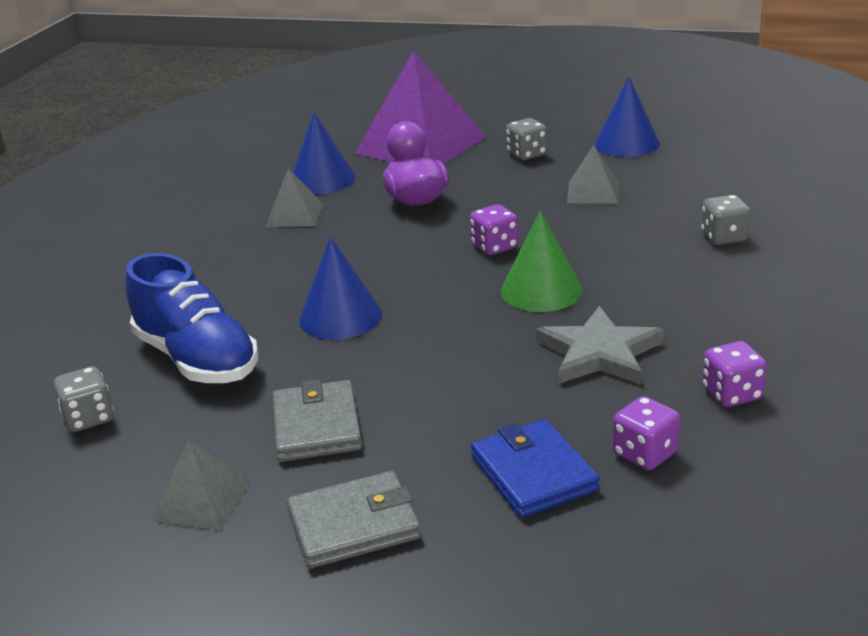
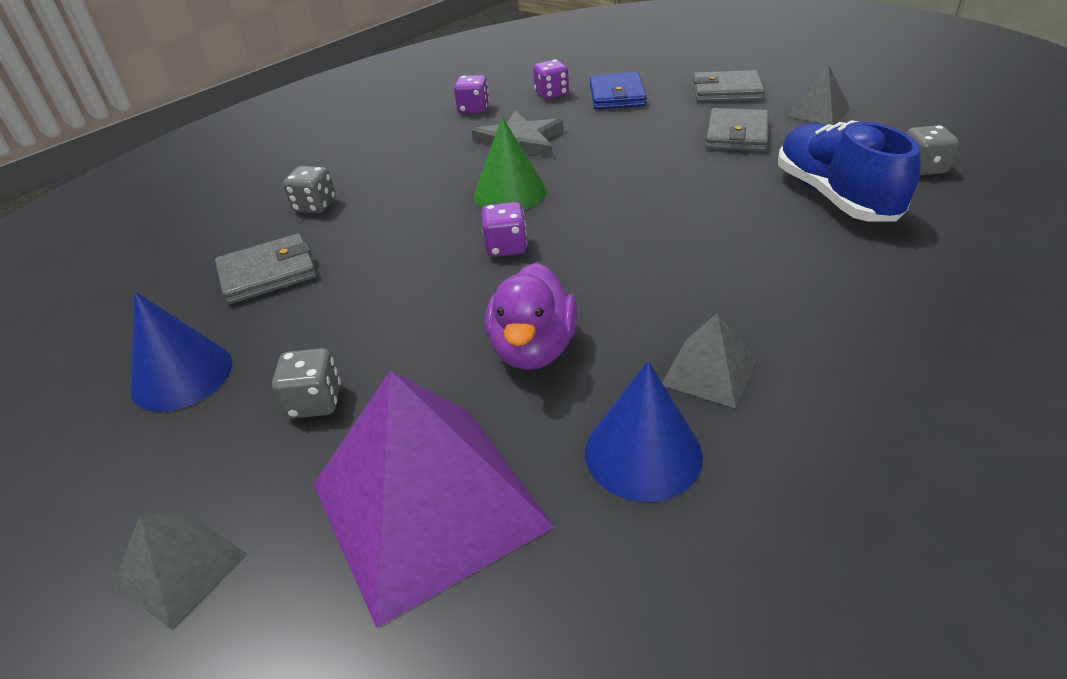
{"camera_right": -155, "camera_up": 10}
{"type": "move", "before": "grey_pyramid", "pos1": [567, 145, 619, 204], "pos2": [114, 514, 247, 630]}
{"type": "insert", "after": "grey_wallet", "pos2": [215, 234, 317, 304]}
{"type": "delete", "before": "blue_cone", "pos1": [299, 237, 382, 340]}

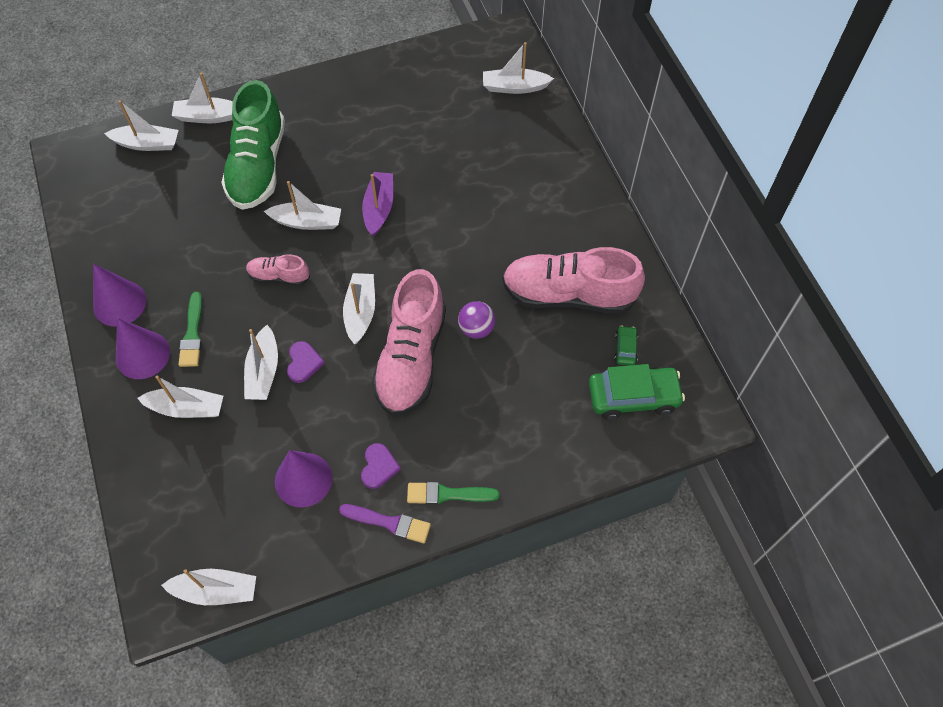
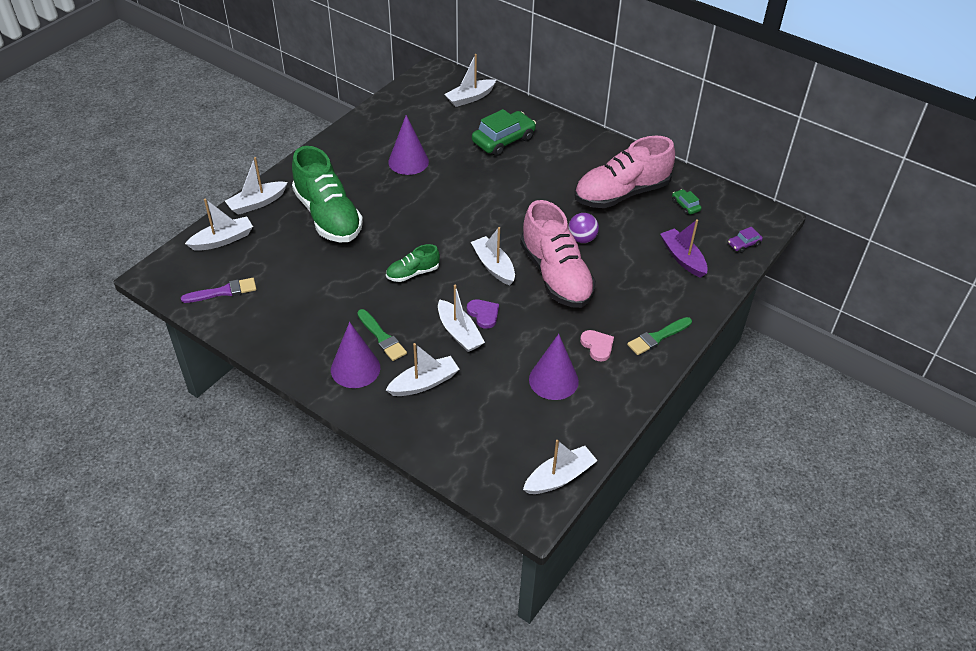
{"camera_right": -35, "camera_up": -15}
{"type": "move", "before": "purple_brush", "pos1": [339, 504, 431, 543], "pos2": [181, 278, 256, 303]}
{"type": "recolor", "before": "pink_shoe", "after": "green_shoe", "pos1": [246, 254, 310, 286], "pos2": [386, 244, 440, 282]}
{"type": "move", "before": "purple_cone", "pos1": [93, 264, 146, 326], "pos2": [388, 115, 429, 175]}
{"type": "move", "before": "green_car", "pos1": [589, 364, 685, 420], "pos2": [472, 109, 536, 156]}
{"type": "recolor", "before": "purple_heart", "after": "pink_heart", "pos1": [361, 443, 401, 489], "pos2": [580, 330, 614, 361]}
{"type": "move", "before": "purple_boat", "pos1": [362, 172, 393, 236], "pos2": [660, 219, 708, 278]}
{"type": "insert", "after": "purple_car", "pos2": [728, 227, 763, 253]}
{"type": "delete", "before": "white_boat", "pos1": [264, 181, 341, 230]}

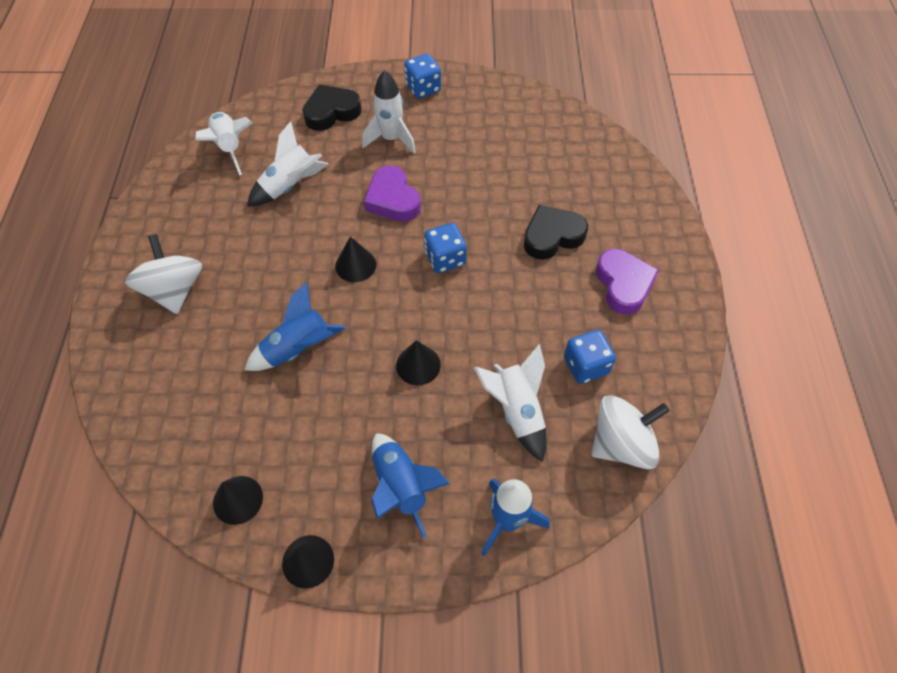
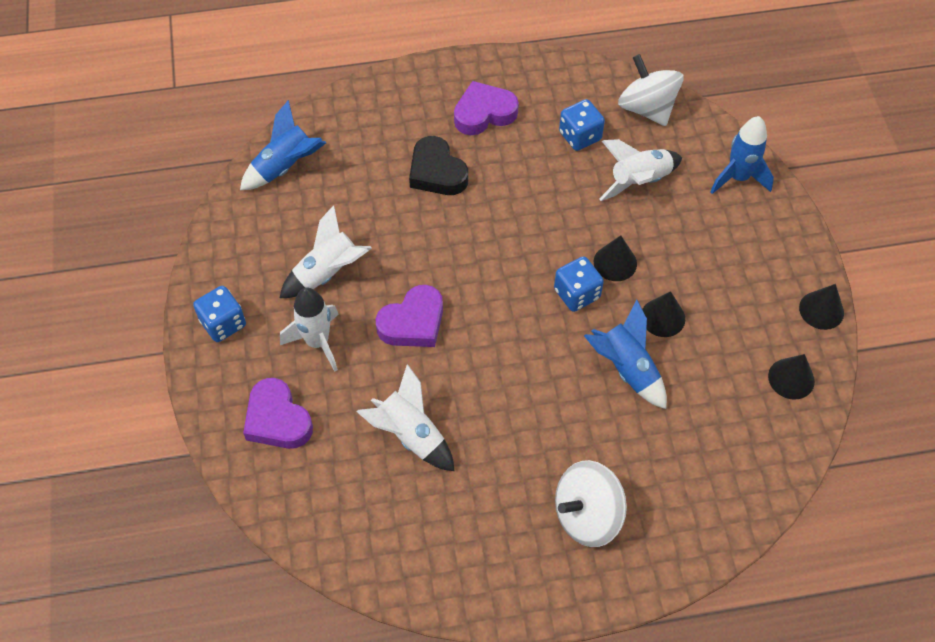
{"camera_right": -100, "camera_up": 0}
{"type": "move", "before": "blue_rocket", "pos1": [371, 433, 450, 538], "pos2": [240, 100, 326, 190]}
{"type": "recolor", "before": "black_heart", "after": "purple_heart", "pos1": [303, 84, 362, 131], "pos2": [243, 378, 313, 449]}
{"type": "move", "before": "white_rocket", "pos1": [195, 112, 252, 175], "pos2": [280, 205, 372, 298]}
{"type": "move", "before": "blue_dice", "pos1": [424, 223, 467, 273], "pos2": [554, 256, 604, 312]}
{"type": "move", "before": "black_cone", "pos1": [335, 237, 376, 282], "pos2": [642, 291, 685, 337]}

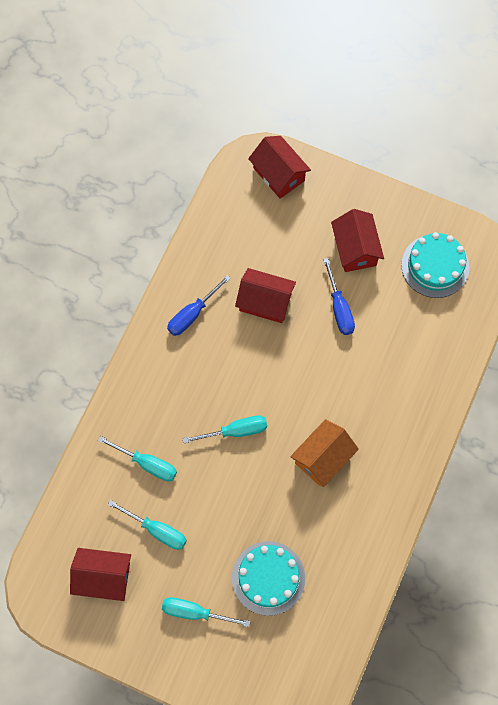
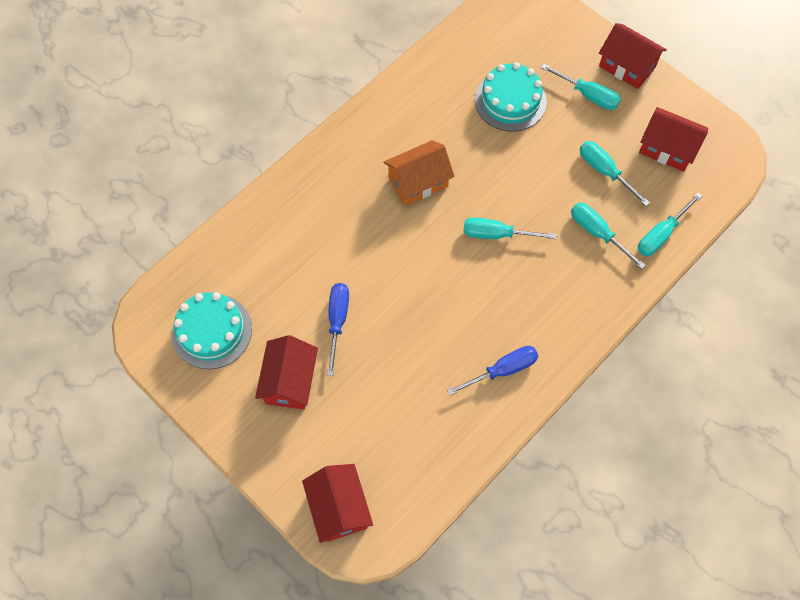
{"camera_right": -160, "camera_up": -5}
{"type": "move", "before": "red_house", "pos1": [235, 268, 296, 323], "pos2": [599, 23, 667, 89]}
{"type": "insert", "after": "turquoise_screwdriver", "pos2": [638, 193, 702, 256]}

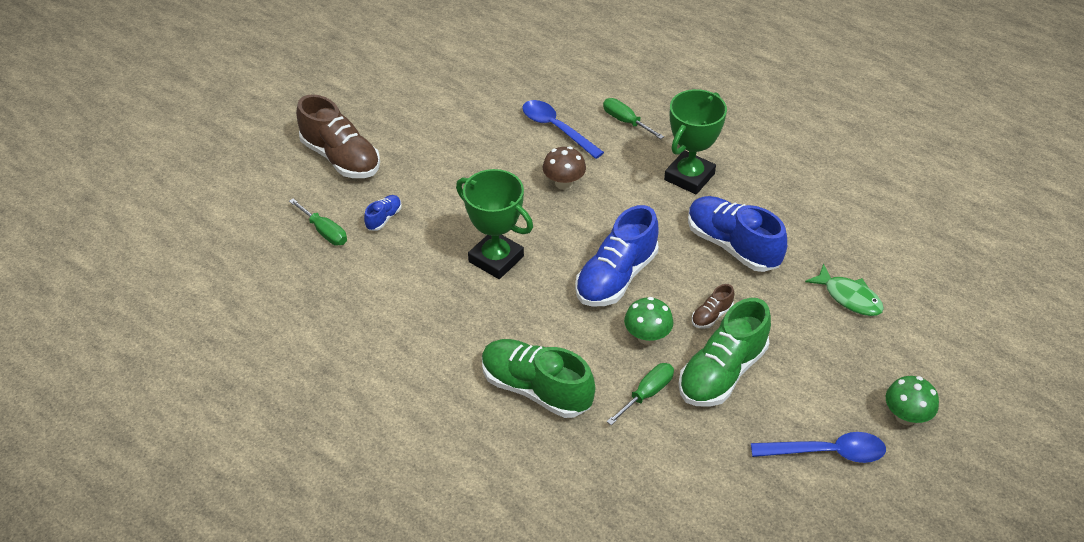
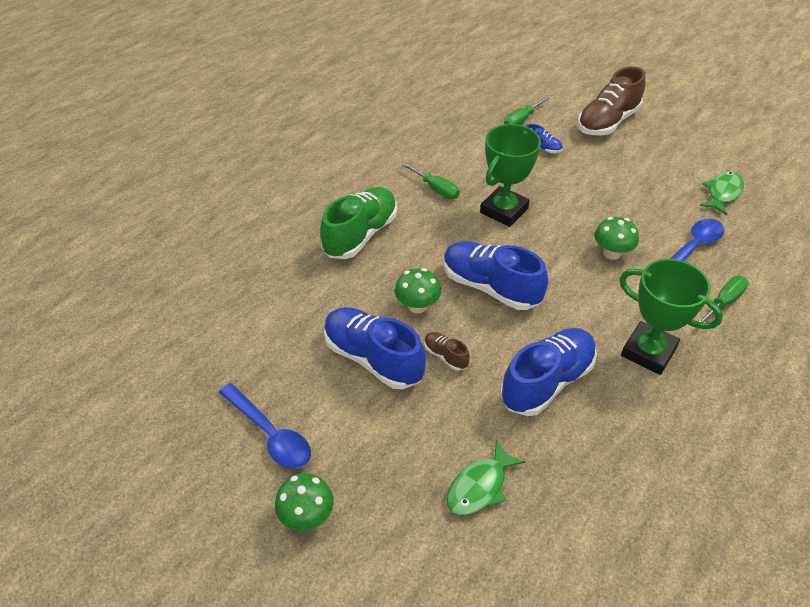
{"camera_right": 90, "camera_up": 0}
{"type": "rotate", "before": "blue_spoon", "pos1": [751, 432, 886, 463], "pos2": [219, 383, 311, 469], "turn": -45}
{"type": "recolor", "before": "green_shoe", "after": "blue_shoe", "pos1": [678, 298, 771, 407], "pos2": [324, 307, 426, 389]}
{"type": "move", "before": "green_screwdriver", "pos1": [607, 363, 674, 425], "pos2": [401, 162, 460, 199]}
{"type": "recolor", "before": "brown_mushroom", "after": "green_mushroom", "pos1": [543, 146, 586, 190], "pos2": [594, 217, 639, 260]}
{"type": "insert", "after": "green_fish", "pos2": [700, 171, 744, 216]}

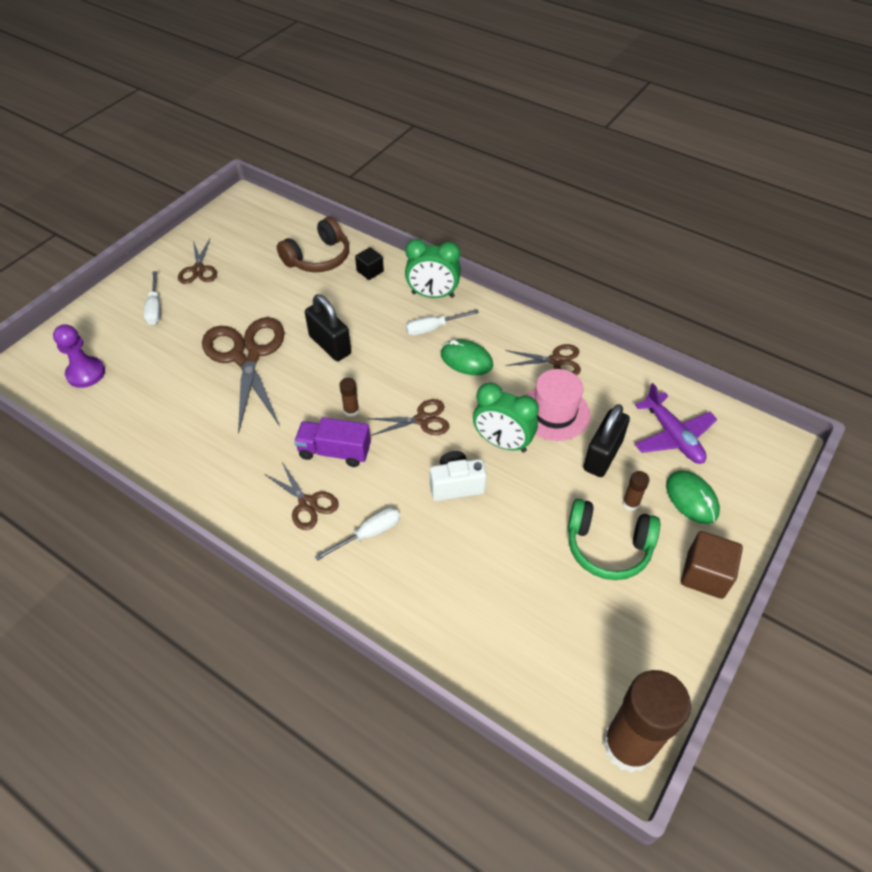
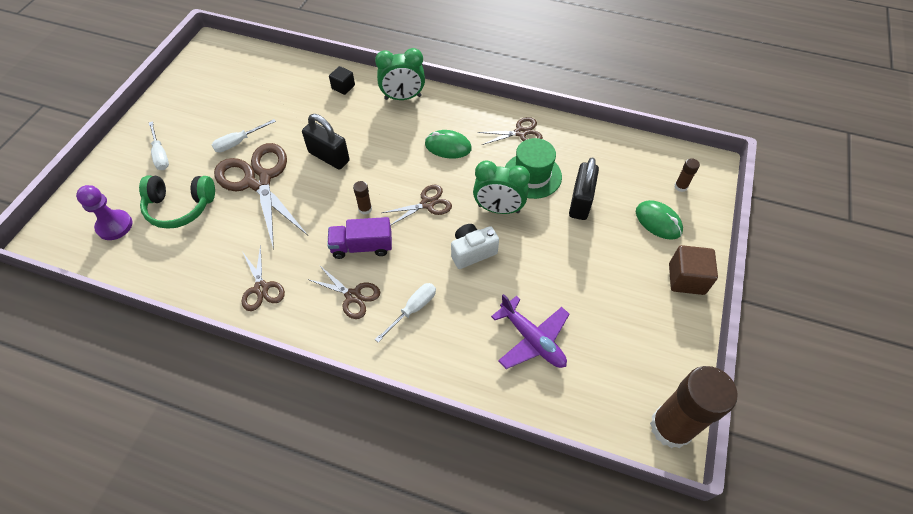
{"camera_right": -15, "camera_up": 5}
{"type": "move", "before": "green_headphones", "pos1": [568, 499, 660, 580], "pos2": [139, 176, 215, 229]}
{"type": "move", "before": "white_screwdriver", "pos1": [406, 310, 479, 336], "pos2": [212, 119, 276, 153]}
{"type": "move", "before": "brown_scissors", "pos1": [178, 239, 217, 284], "pos2": [242, 245, 285, 311]}
{"type": "move", "before": "purple_plane", "pos1": [635, 383, 717, 464], "pos2": [491, 294, 570, 369]}
{"type": "recolor", "before": "pink_hat", "after": "green_hat", "pos1": [526, 369, 590, 441], "pos2": [505, 138, 562, 199]}
{"type": "move", "before": "brown_glue_stick", "pos1": [622, 471, 649, 511], "pos2": [674, 158, 700, 192]}
{"type": "delete", "before": "brown_headphones", "pos1": [277, 217, 349, 272]}

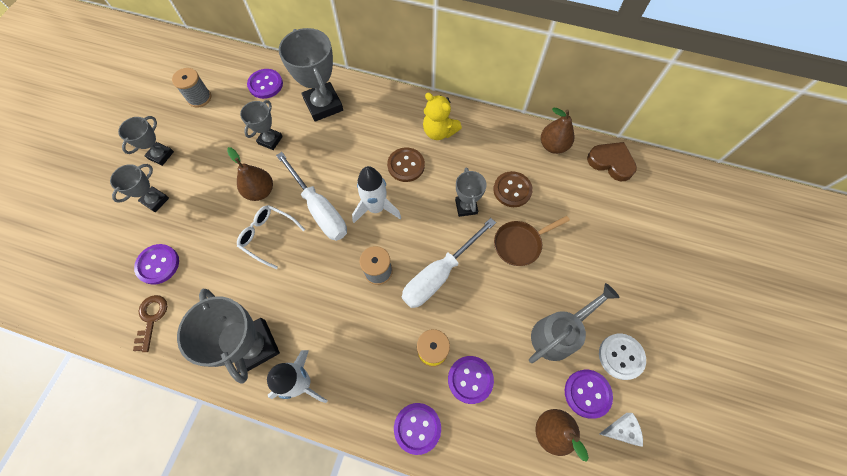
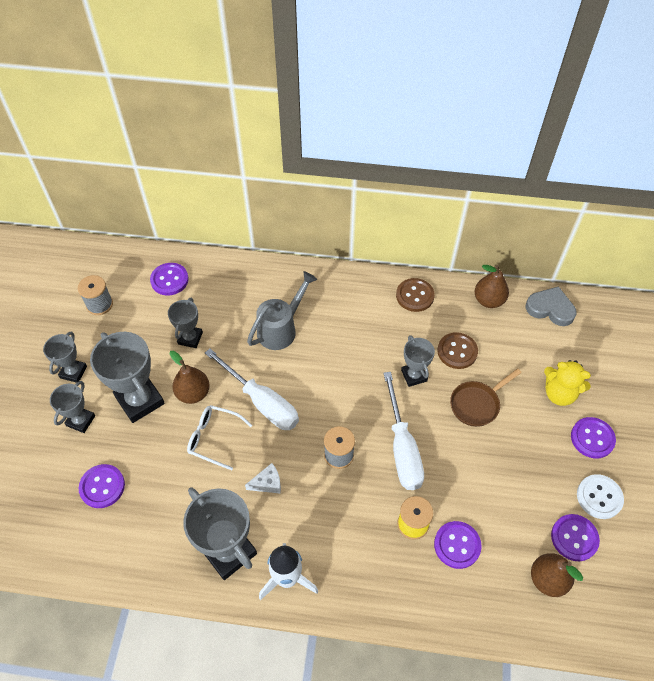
{"camera_right": -10, "camera_up": -10}
{"type": "move", "before": "grey_trophy", "pos1": [279, 28, 343, 122], "pos2": [90, 332, 165, 423]}
{"type": "move", "before": "white_cheese", "pos1": [599, 413, 643, 447], "pos2": [245, 463, 281, 494]}
{"type": "move", "before": "grey_watering_can", "pos1": [529, 283, 619, 363], "pos2": [247, 271, 317, 350]}
{"type": "rotate", "before": "white_screwdriver", "pos1": [402, 218, 496, 308], "pos2": [384, 372, 424, 490], "turn": -45}
{"type": "move", "before": "brown_button", "pos1": [387, 148, 425, 182], "pos2": [396, 278, 435, 312]}
{"type": "recolor", "before": "brown_heart", "after": "grey_heart", "pos1": [587, 142, 637, 181], "pos2": [525, 286, 577, 326]}
{"type": "move", "before": "yellow_teddy_bear", "pos1": [423, 93, 462, 140], "pos2": [544, 360, 591, 406]}
{"type": "move", "before": "purple_button", "pos1": [394, 403, 441, 455], "pos2": [571, 417, 616, 458]}
{"type": "delete", "before": "brown_key", "pos1": [133, 295, 167, 352]}
{"type": "delete", "before": "white_rocket", "pos1": [352, 166, 401, 223]}

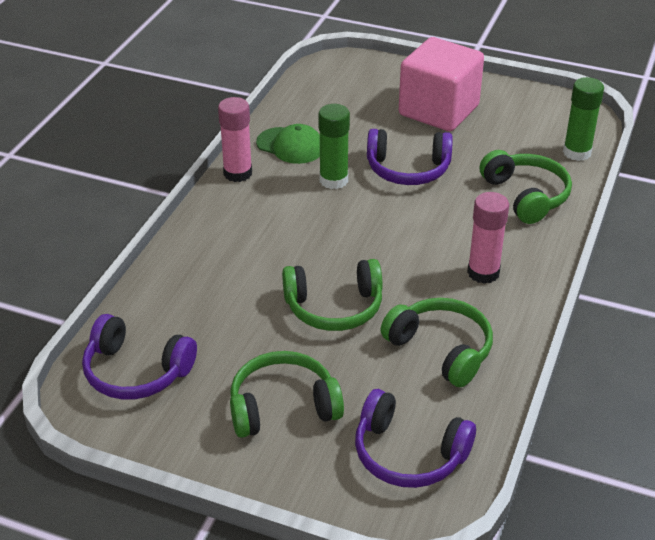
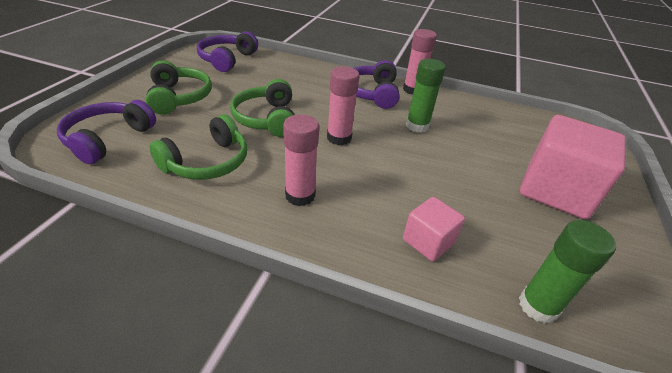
{"camera_right": 85, "camera_up": 0}
{"type": "insert", "after": "pink_glue_stick", "pos2": [327, 67, 359, 145]}
{"type": "move", "before": "purple_headphones", "pos1": [367, 129, 453, 185], "pos2": [354, 60, 400, 109]}
{"type": "replace", "before": "green_headphones", "after": "pink_cube", "pos1": [480, 150, 572, 224], "pos2": [403, 197, 465, 262]}
{"type": "delete", "before": "green_cap", "pos1": [256, 124, 320, 164]}

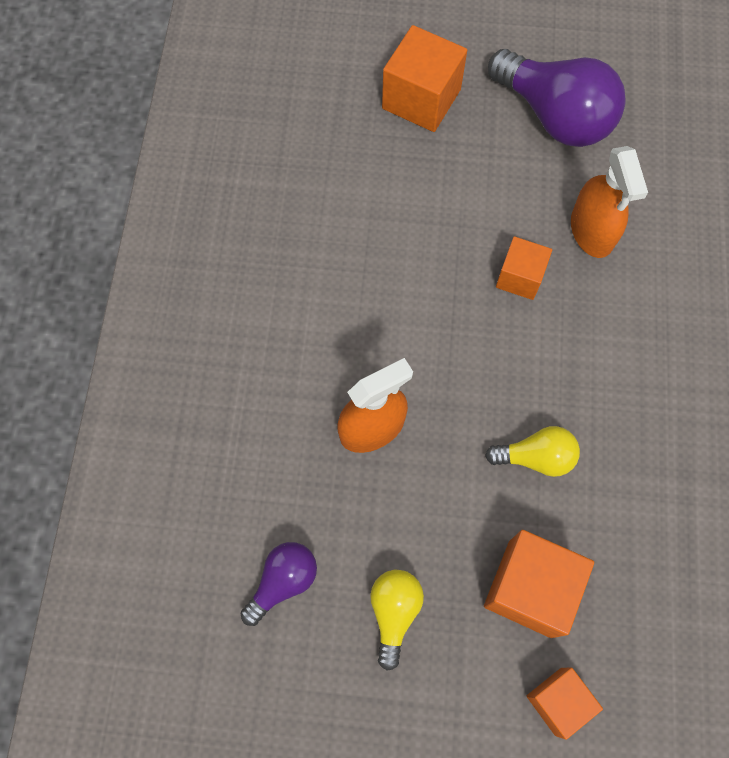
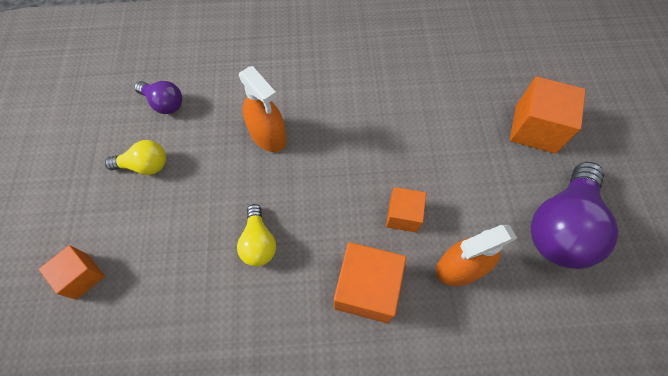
{"camera_right": 80, "camera_up": -5}
{"type": "move", "before": "orange_cube", "pos1": [484, 530, 594, 638], "pos2": [334, 242, 406, 323]}

